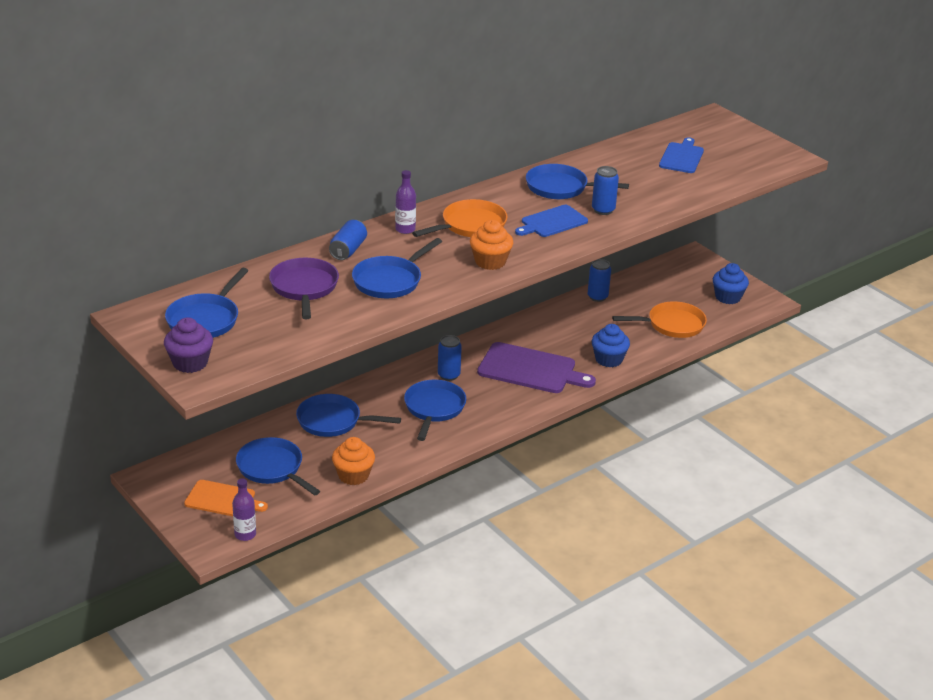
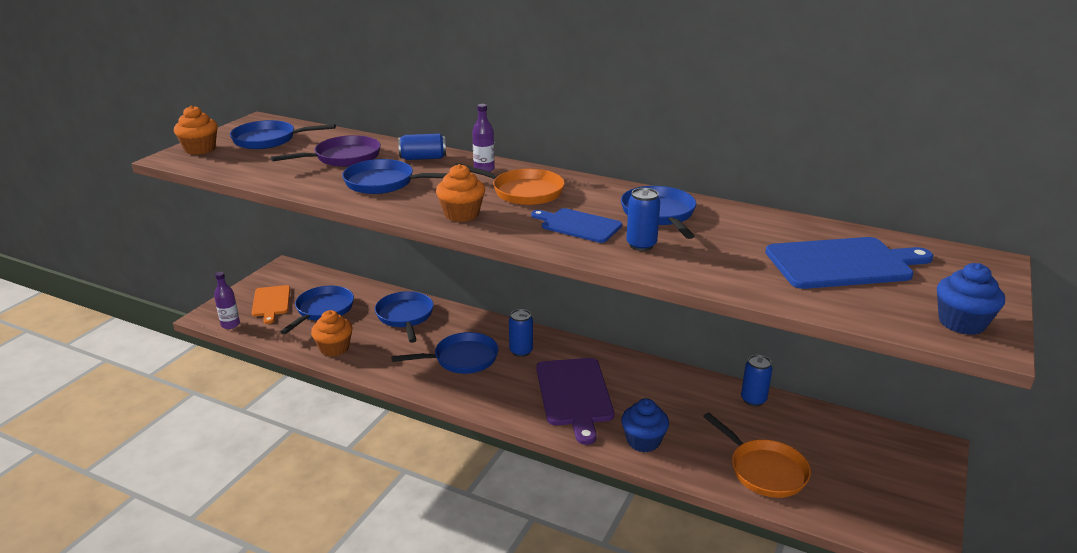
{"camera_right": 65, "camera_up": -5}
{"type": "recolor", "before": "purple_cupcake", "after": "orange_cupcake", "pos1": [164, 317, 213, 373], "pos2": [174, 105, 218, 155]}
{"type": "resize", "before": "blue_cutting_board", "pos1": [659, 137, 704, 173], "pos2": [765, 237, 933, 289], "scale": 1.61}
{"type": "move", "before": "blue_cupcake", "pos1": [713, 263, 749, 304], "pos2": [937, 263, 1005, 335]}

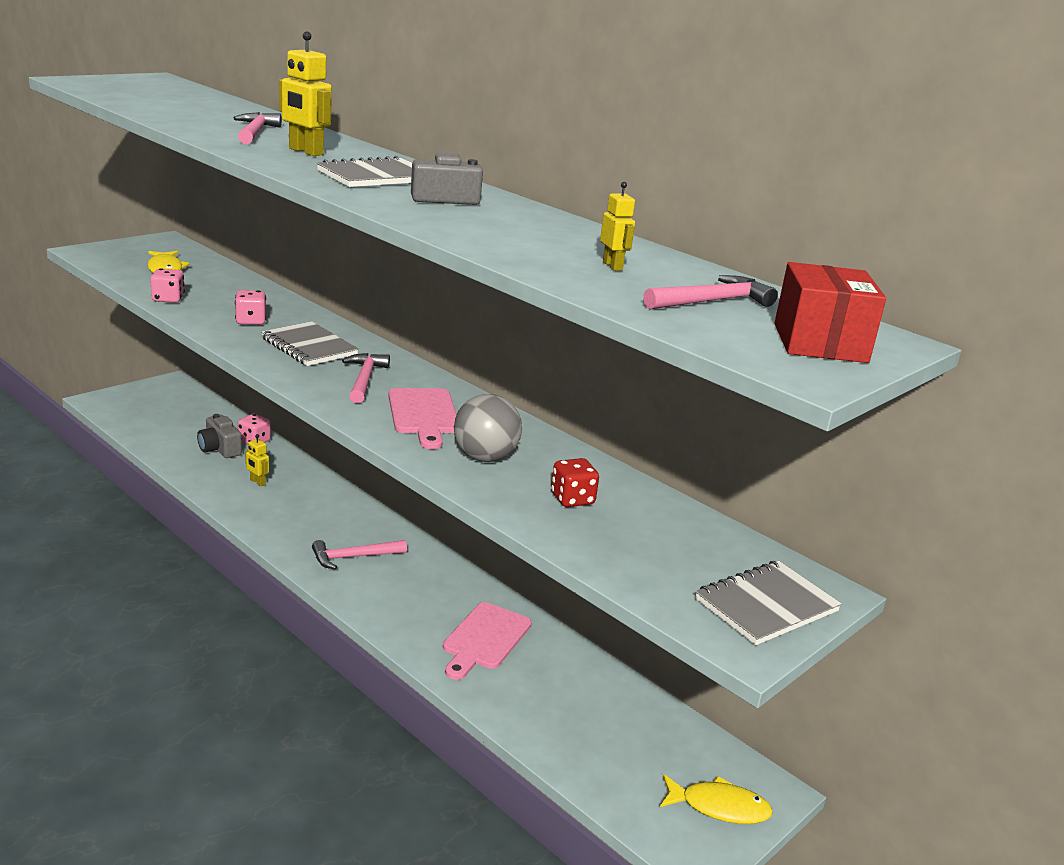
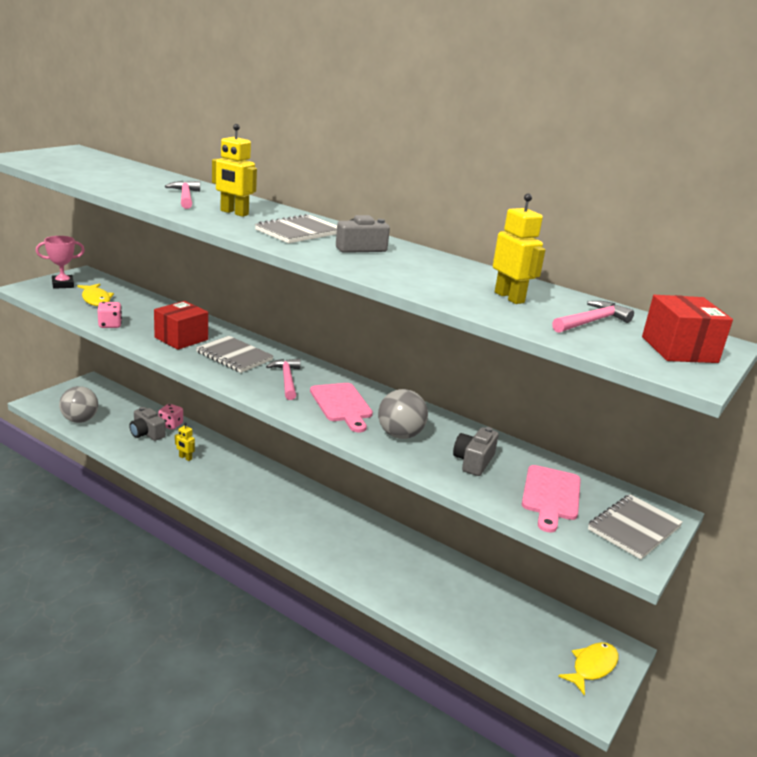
{"camera_right": -10, "camera_up": 0}
{"type": "insert", "after": "pink_trophy", "pos2": [36, 236, 85, 289]}
{"type": "insert", "after": "grey_ball", "pos2": [59, 386, 98, 423]}
{"type": "replace", "before": "pink_dice", "after": "red_box", "pos1": [235, 290, 266, 325], "pos2": [154, 301, 208, 350]}
{"type": "replace", "before": "red_dice", "after": "grey_camera", "pos1": [551, 458, 599, 507], "pos2": [453, 427, 499, 476]}
{"type": "resize", "before": "yellow_robot", "pos1": [600, 182, 635, 271], "pos2": [493, 193, 545, 304], "scale": 1.72}
{"type": "move", "before": "pink_cutting_board", "pos1": [443, 602, 532, 680], "pos2": [522, 465, 581, 533]}
{"type": "rotate", "before": "yellow_fish", "pos1": [660, 774, 773, 824], "pos2": [558, 642, 619, 696], "turn": -45}
{"type": "delete", "before": "pink_hammer", "pos1": [312, 540, 407, 569]}

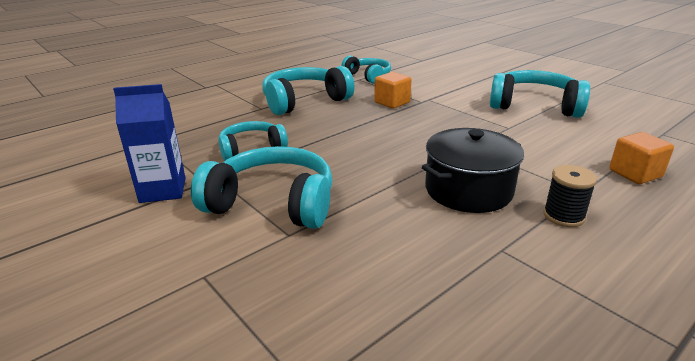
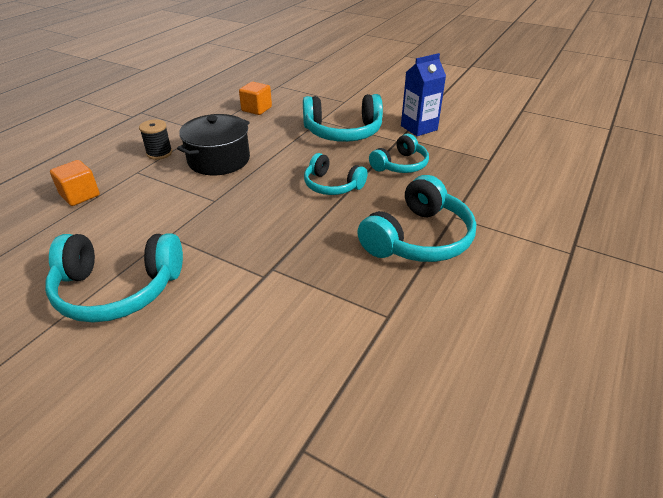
{"camera_right": 160, "camera_up": 10}
{"type": "move", "before": "orange_cube", "pos1": [374, 72, 412, 109], "pos2": [239, 82, 272, 115]}
{"type": "move", "before": "turquoise_headphones", "pos1": [342, 56, 391, 84], "pos2": [304, 153, 368, 195]}

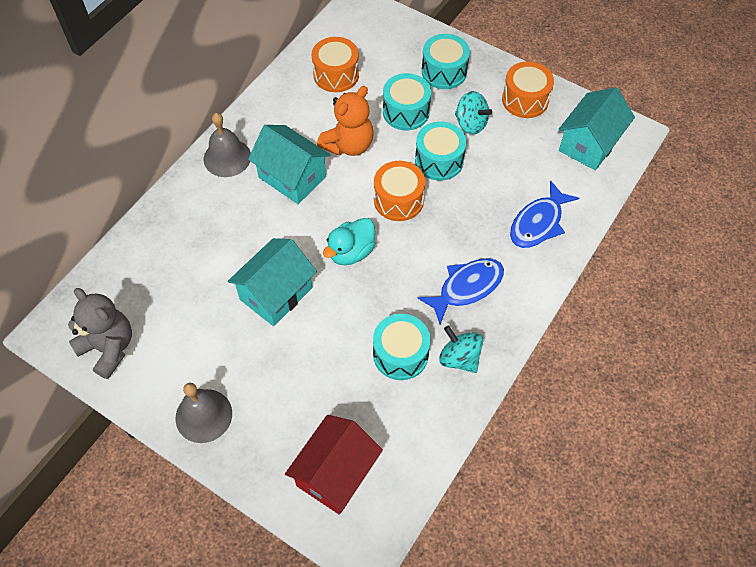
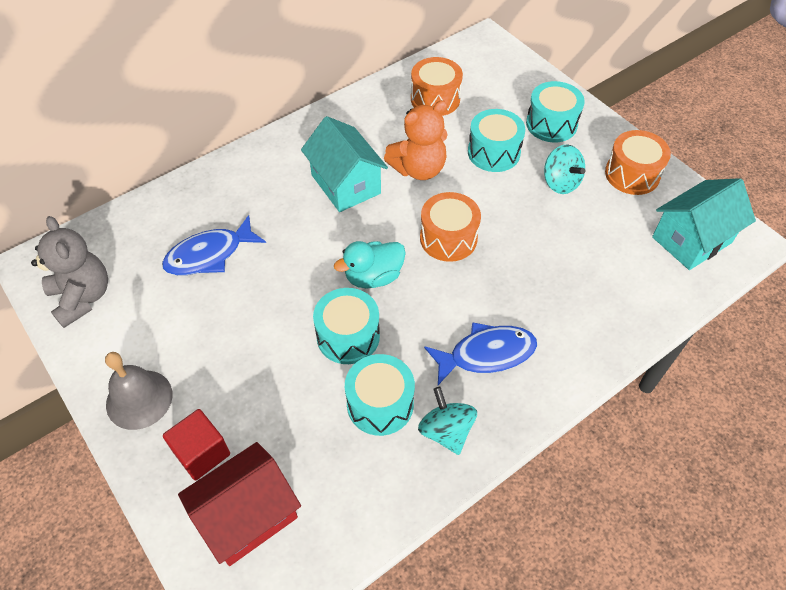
{"camera_right": 20, "camera_up": -5}
{"type": "move", "before": "blue_fish", "pos1": [510, 180, 579, 248], "pos2": [162, 215, 266, 275]}
{"type": "insert", "after": "red_cube", "pos2": [163, 409, 230, 480]}
{"type": "move", "before": "turquoise_drum", "pos1": [415, 121, 466, 181], "pos2": [313, 288, 380, 364]}
{"type": "delete", "before": "grey_bell", "pos1": [204, 113, 251, 177]}
{"type": "delete", "before": "turquoise_house", "pos1": [228, 238, 317, 326]}

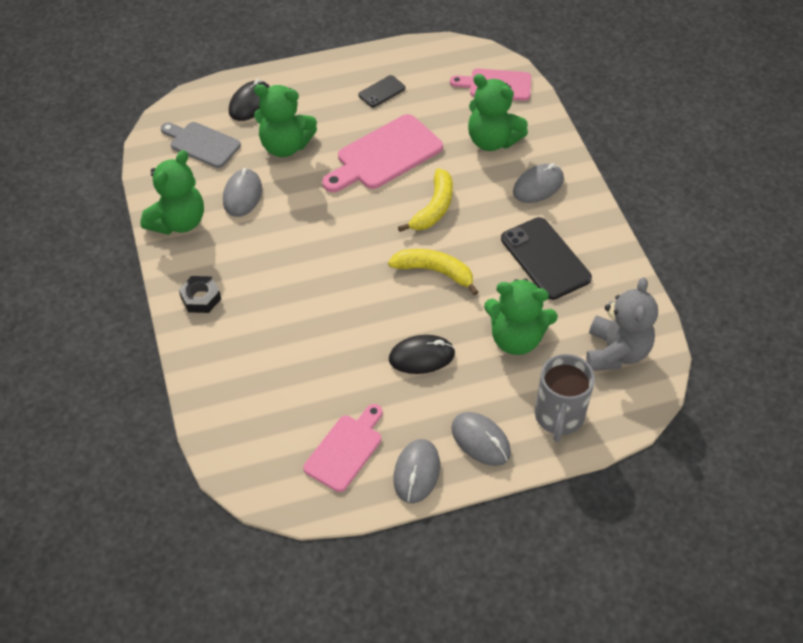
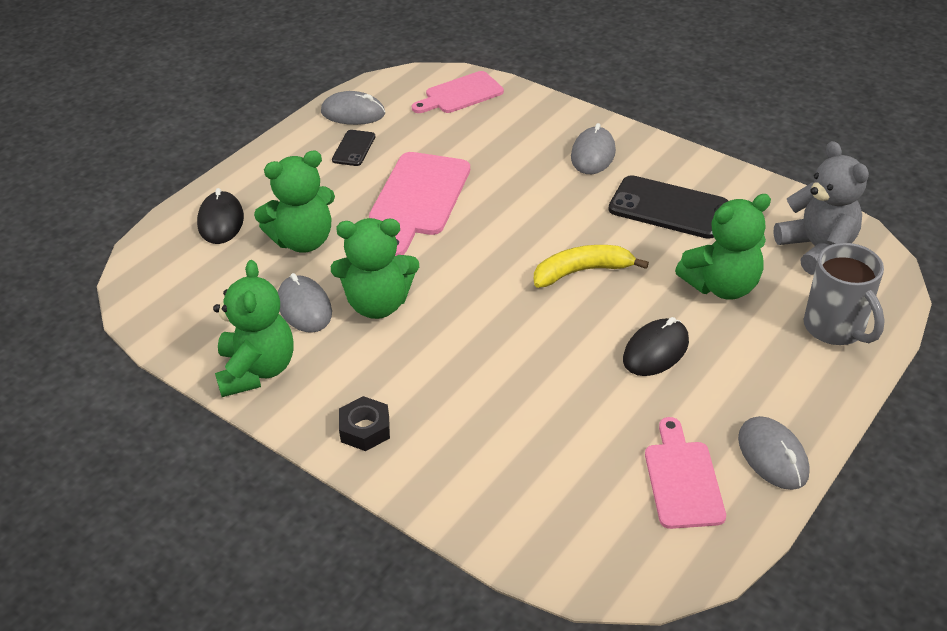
{"camera_right": -35, "camera_up": -10}
{"type": "move", "before": "grey_mouse", "pos1": [451, 412, 511, 466], "pos2": [321, 91, 385, 125]}
{"type": "move", "before": "green_teddy_bear", "pos1": [468, 74, 528, 151], "pos2": [331, 218, 419, 319]}
{"type": "delete", "before": "grey_cutting_board", "pos1": [161, 122, 241, 168]}
{"type": "delete", "before": "yellow_banana", "pos1": [398, 168, 453, 232]}

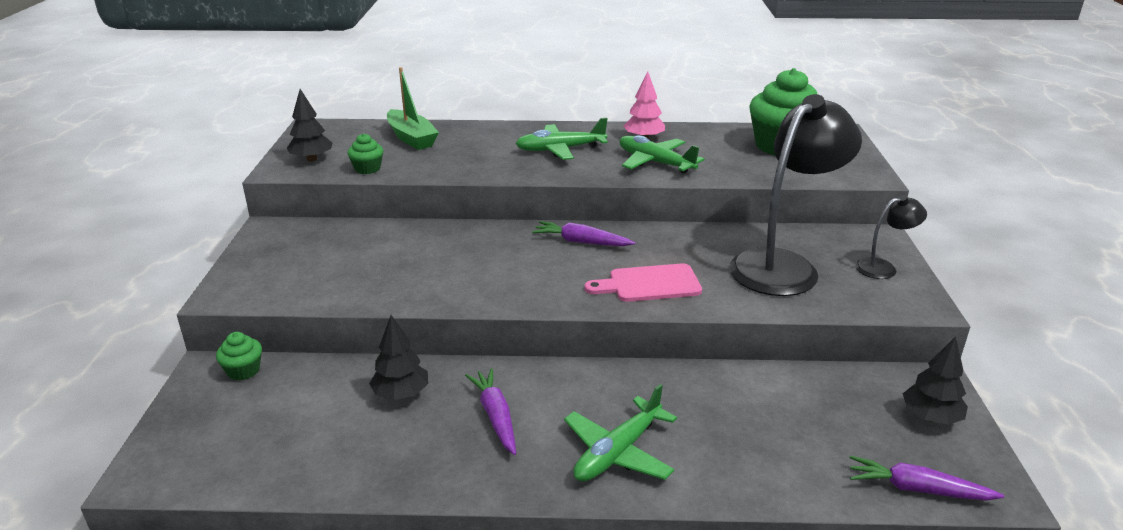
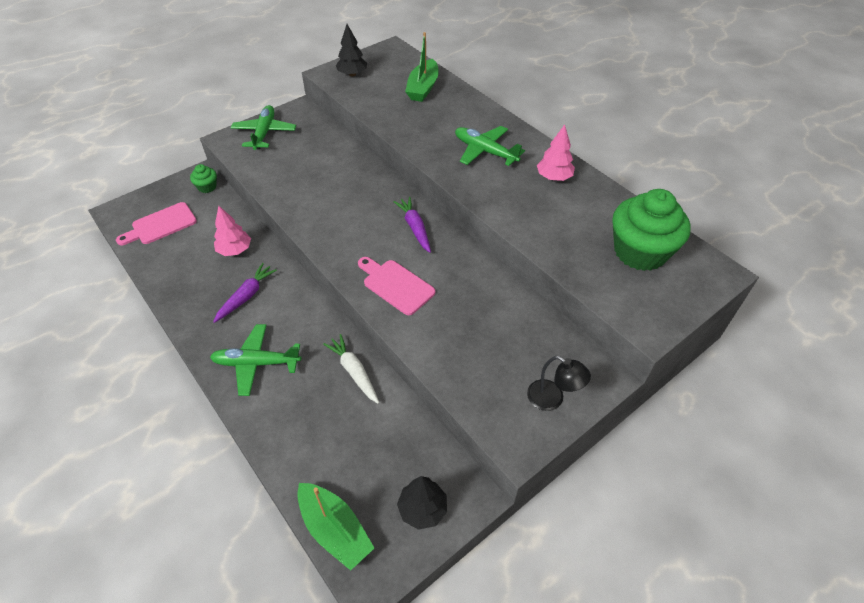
{"camera_right": 50, "camera_up": 20}
{"type": "insert", "after": "pink_cutting_board", "pos2": [116, 202, 197, 245]}
{"type": "recolor", "before": "black_tree", "after": "pink_tree", "pos1": [369, 315, 428, 400], "pos2": [214, 206, 251, 256]}
{"type": "move", "before": "green_plane", "pos1": [620, 135, 704, 174], "pos2": [231, 105, 296, 150]}
{"type": "replace", "before": "purple_carrot", "after": "green_boat", "pos1": [850, 456, 1004, 501], "pos2": [297, 483, 374, 571]}
{"type": "insert", "after": "white_carrot", "pos2": [323, 334, 379, 404]}
{"type": "delete", "before": "green_cupcake", "pos1": [348, 133, 383, 174]}
{"type": "delete", "before": "black_lamp", "pos1": [729, 94, 862, 296]}

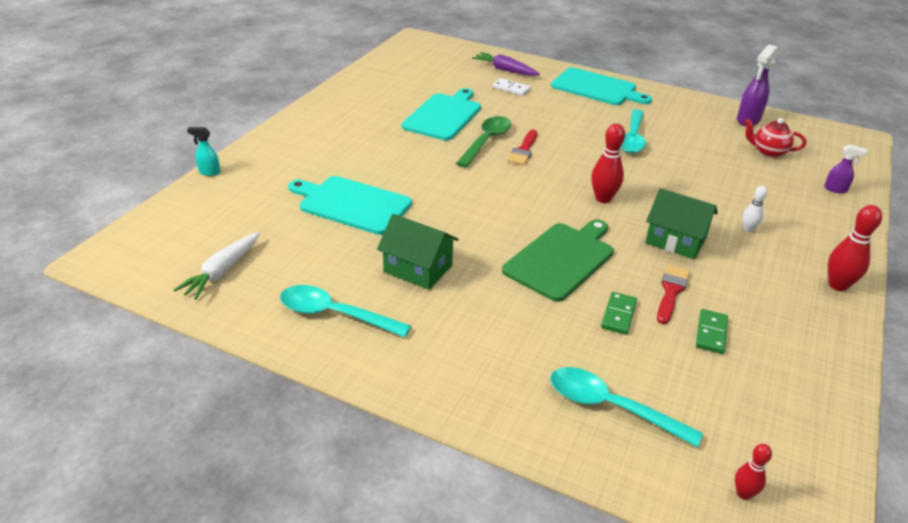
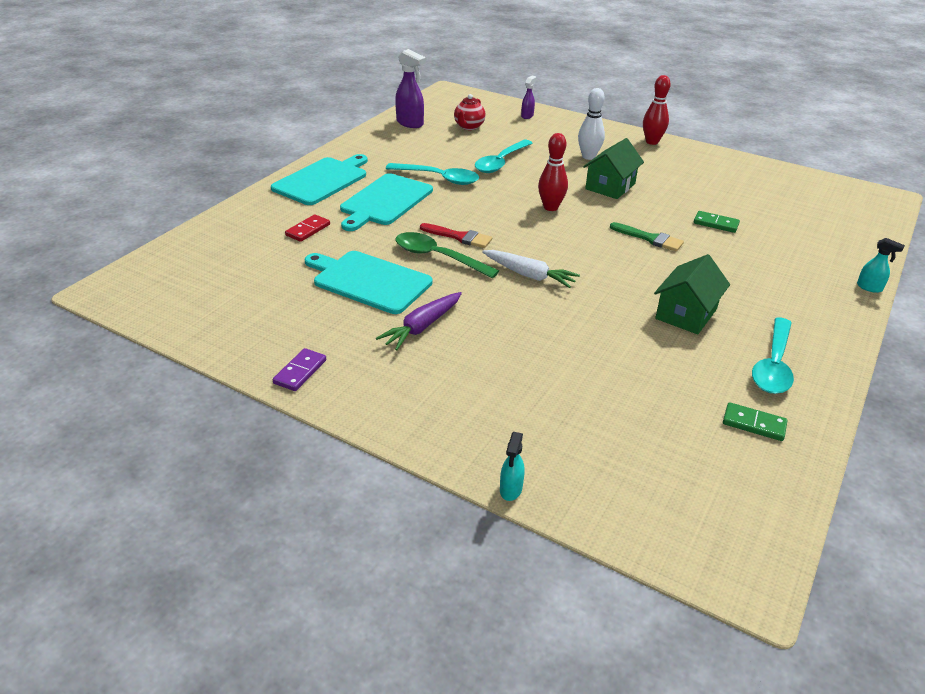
{"camera_right": -85, "camera_up": 0}
{"type": "insert", "after": "purple_domino", "pos2": [273, 348, 326, 391]}
{"type": "recolor", "before": "white_domino", "after": "red_domino", "pos1": [493, 78, 531, 96], "pos2": [285, 214, 330, 242]}
{"type": "move", "before": "turquoise_cutting_board", "pos1": [288, 176, 412, 235], "pos2": [340, 173, 433, 231]}
{"type": "move", "before": "purple_carrot", "pos1": [472, 52, 540, 76], "pos2": [376, 292, 462, 350]}
{"type": "move", "before": "turquoise_spoon", "pos1": [550, 367, 703, 447], "pos2": [475, 140, 533, 173]}
{"type": "move", "before": "white_carrot", "pos1": [174, 232, 260, 300], "pos2": [482, 250, 580, 288]}
{"type": "resize", "before": "white_bowling_pin", "pos1": [742, 186, 767, 232], "pos2": [578, 88, 605, 160], "scale": 1.72}
{"type": "replace", "before": "green_cutting_board", "after": "green_brush", "pos1": [502, 219, 614, 302], "pos2": [610, 222, 684, 251]}
{"type": "move", "before": "green_domino", "pos1": [696, 309, 728, 354], "pos2": [723, 402, 788, 441]}
{"type": "insert", "after": "turquoise_spray_bottle", "pos2": [857, 238, 905, 293]}
{"type": "delete", "before": "red_brush", "pos1": [657, 265, 690, 324]}
{"type": "delete", "before": "red_bowling_pin", "pos1": [735, 444, 772, 500]}

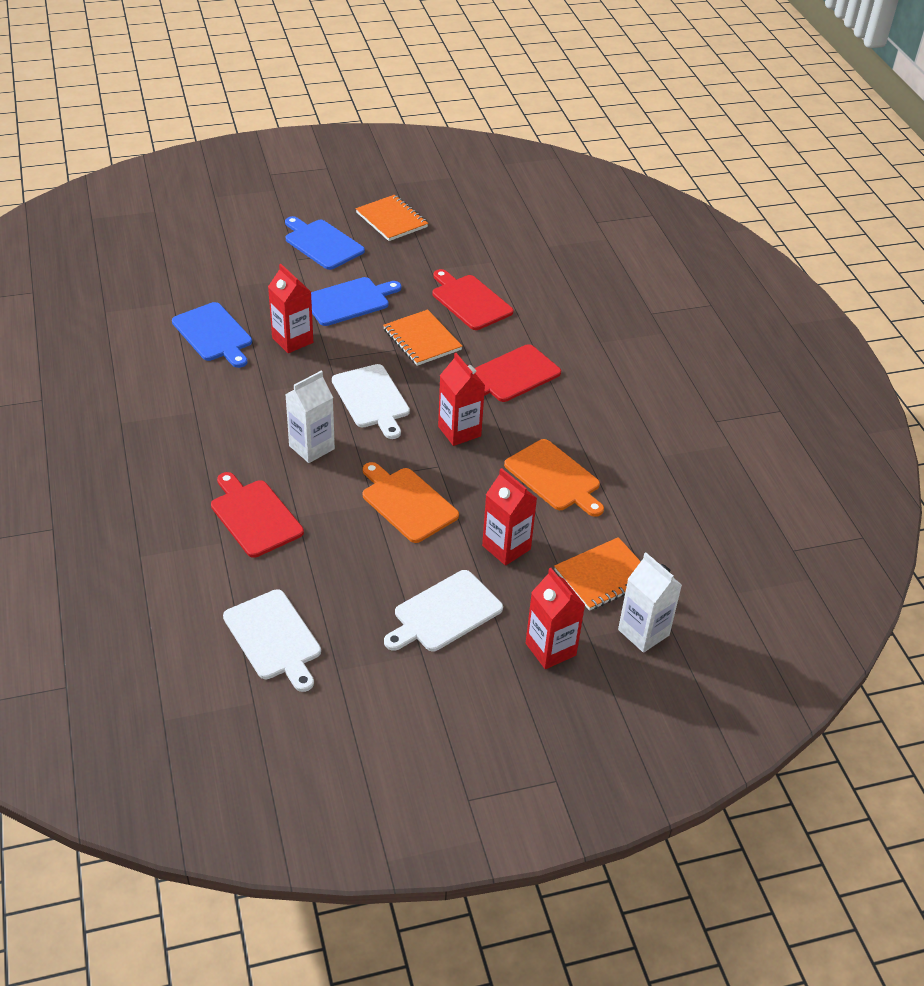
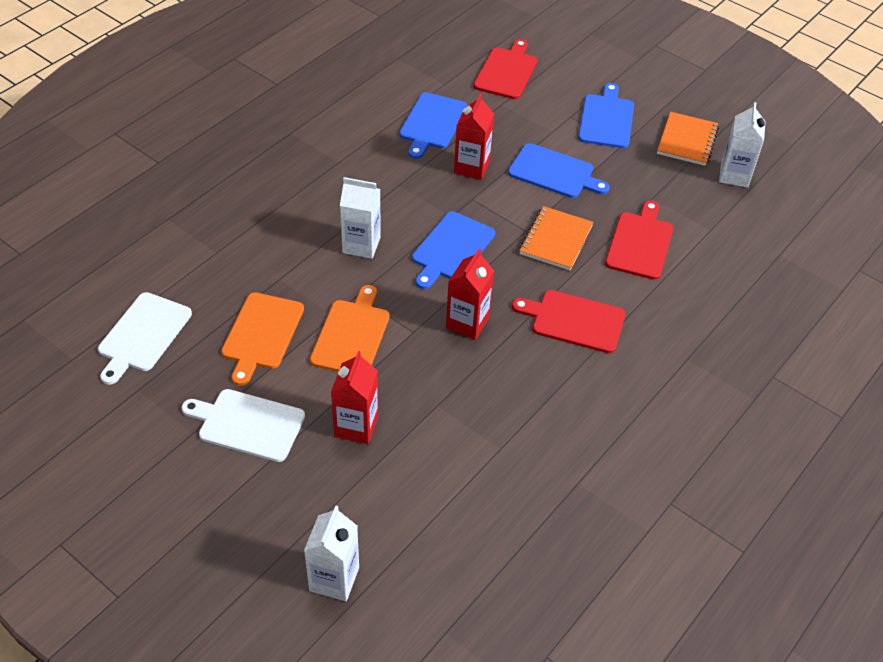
{"camera_right": 55, "camera_up": 5}
{"type": "move", "before": "orange_cutting_board", "pos1": [504, 439, 604, 517], "pos2": [221, 292, 304, 386]}
{"type": "recolor", "before": "white_cutting_board", "after": "blue_cutting_board", "pos1": [332, 364, 410, 439], "pos2": [412, 211, 495, 289]}
{"type": "move", "before": "red_cutting_board", "pos1": [211, 472, 304, 558], "pos2": [473, 39, 538, 99]}
{"type": "insert", "after": "white_carton", "pos2": [719, 102, 766, 188]}
{"type": "delete", "before": "red_carton", "pos1": [526, 568, 585, 669]}
{"type": "delete", "before": "orange_notebook", "pos1": [554, 537, 641, 611]}

